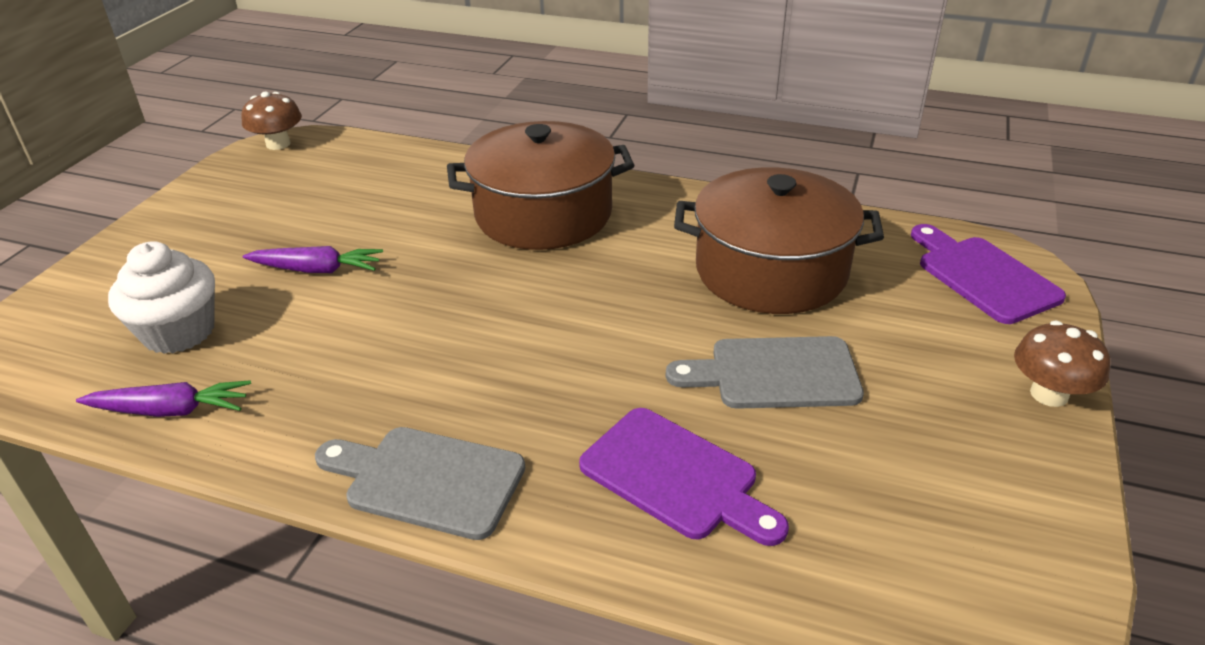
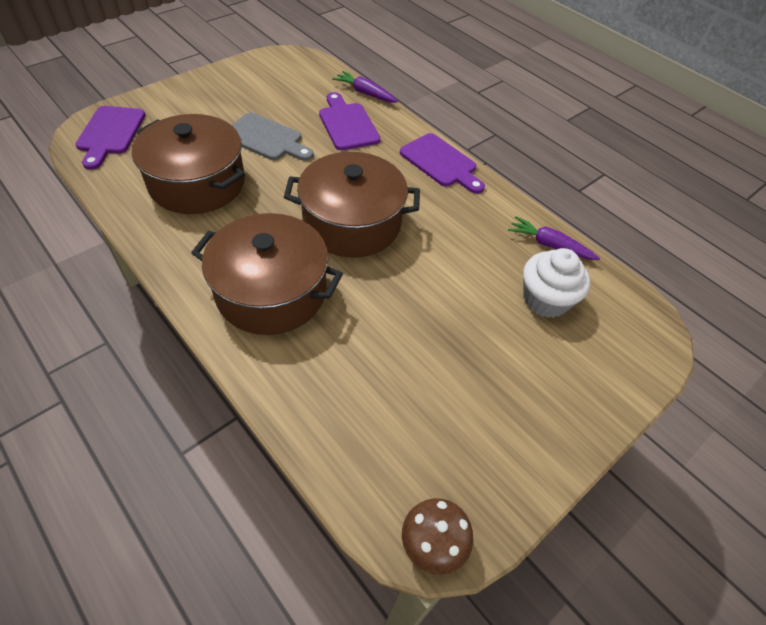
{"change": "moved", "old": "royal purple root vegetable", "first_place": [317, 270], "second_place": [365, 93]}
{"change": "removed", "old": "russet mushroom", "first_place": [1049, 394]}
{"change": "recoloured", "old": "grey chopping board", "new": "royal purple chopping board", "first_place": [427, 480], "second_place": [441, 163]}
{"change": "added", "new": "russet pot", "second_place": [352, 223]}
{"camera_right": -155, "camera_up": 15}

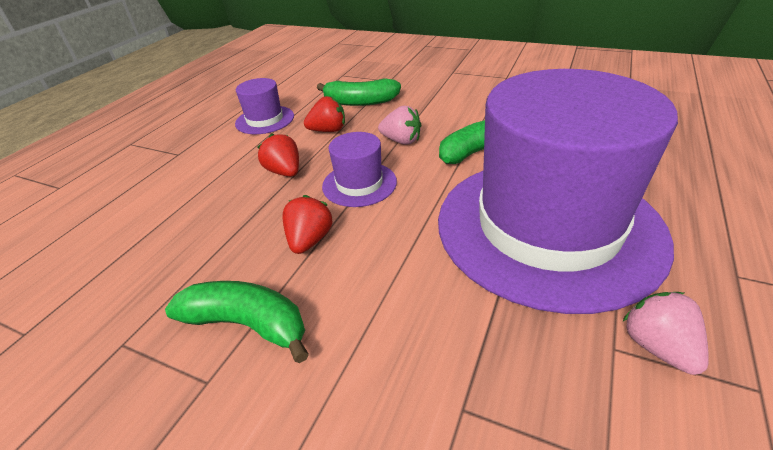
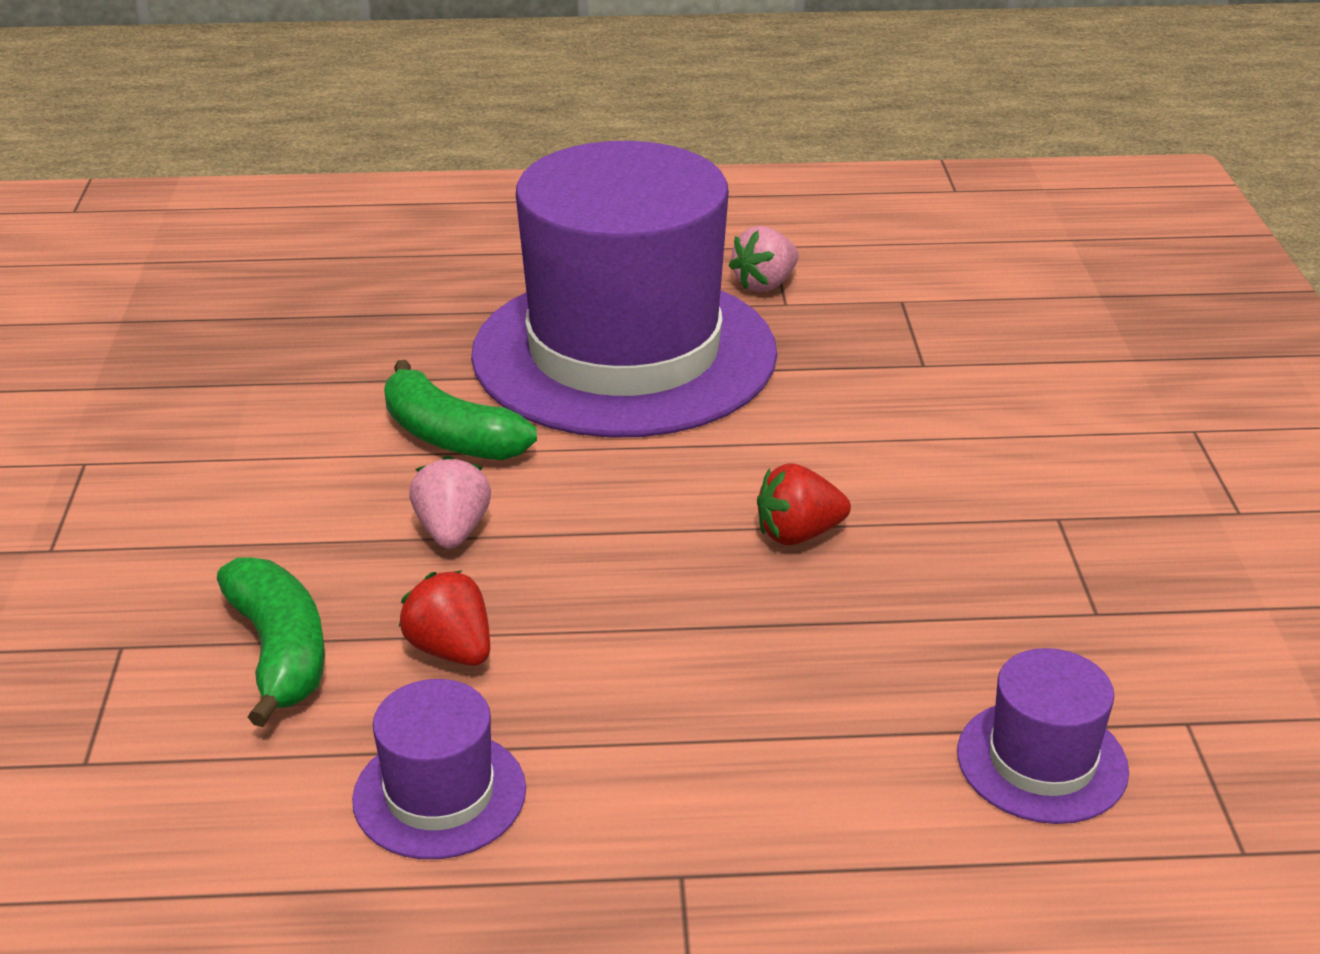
{"change": "moved", "old": "royal purple tall hat", "first_place": [359, 184], "second_place": [1042, 761]}
{"change": "removed", "old": "red berry", "first_place": [284, 172]}
{"change": "removed", "old": "emerald banana", "first_place": [247, 324]}
{"camera_right": -120, "camera_up": -5}

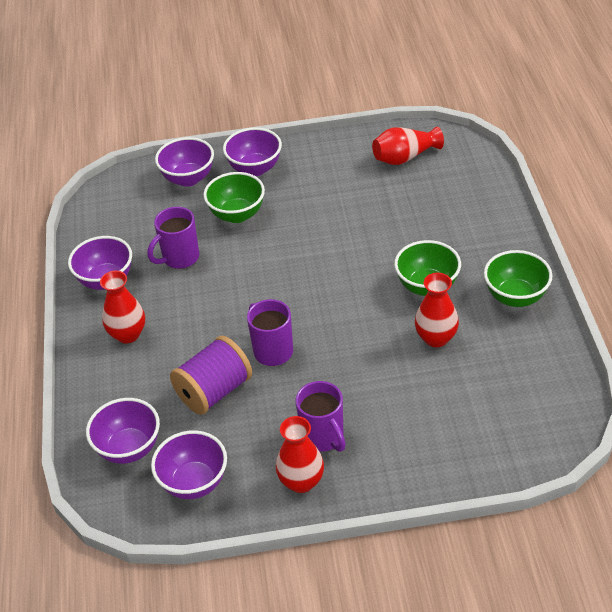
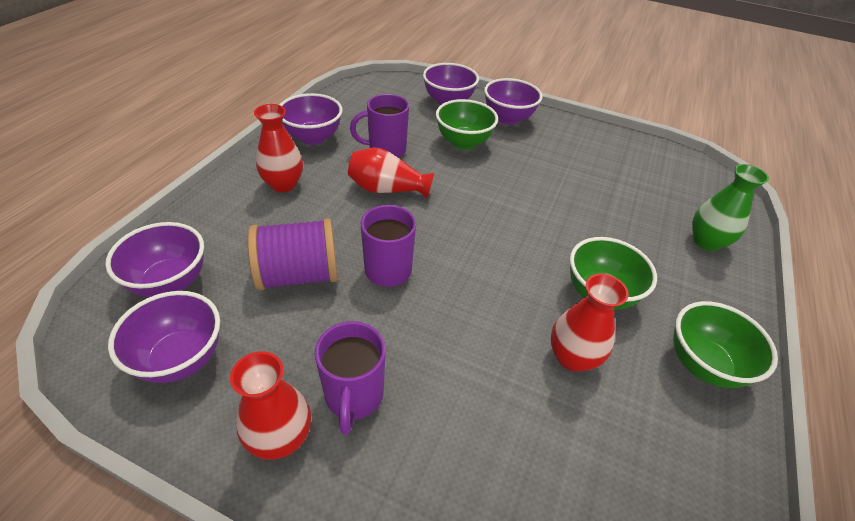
{"change": "moved", "old": "red tall vase", "first_place": [405, 157], "second_place": [387, 189]}
{"change": "added", "new": "emerald tall vase", "second_place": [706, 242]}
{"camera_right": 25, "camera_up": 0}

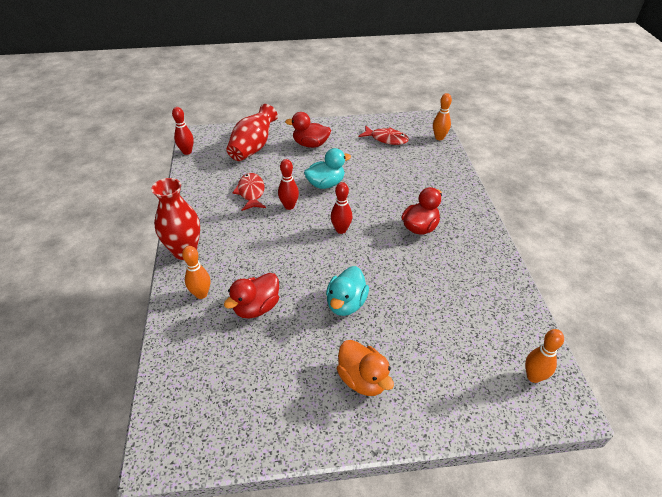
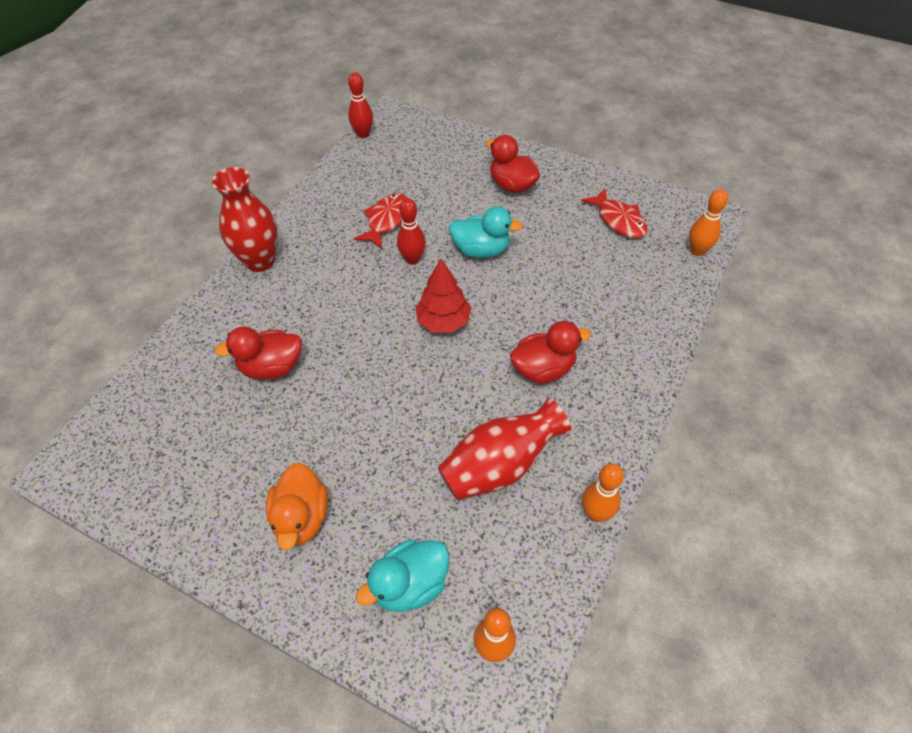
{"change": "moved", "old": "red tall vase", "first_place": [253, 147], "second_place": [499, 465]}
{"change": "replaced", "old": "red bowling pin", "new": "red fir tree", "first_place": [341, 230], "second_place": [443, 321]}
{"change": "moved", "old": "orange bowling pin", "first_place": [201, 294], "second_place": [595, 513]}
{"change": "moved", "old": "turquoise toy duck", "first_place": [346, 303], "second_place": [410, 585]}
{"camera_right": 35, "camera_up": 10}

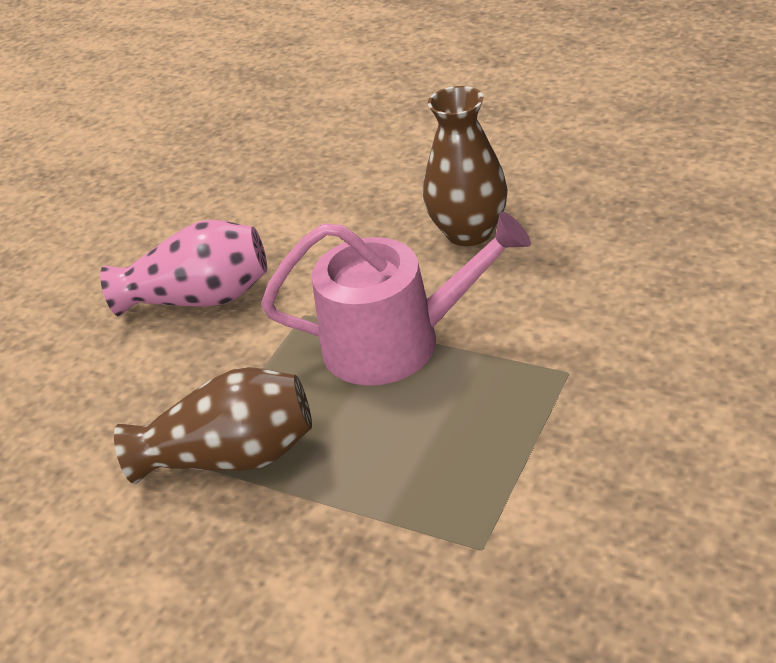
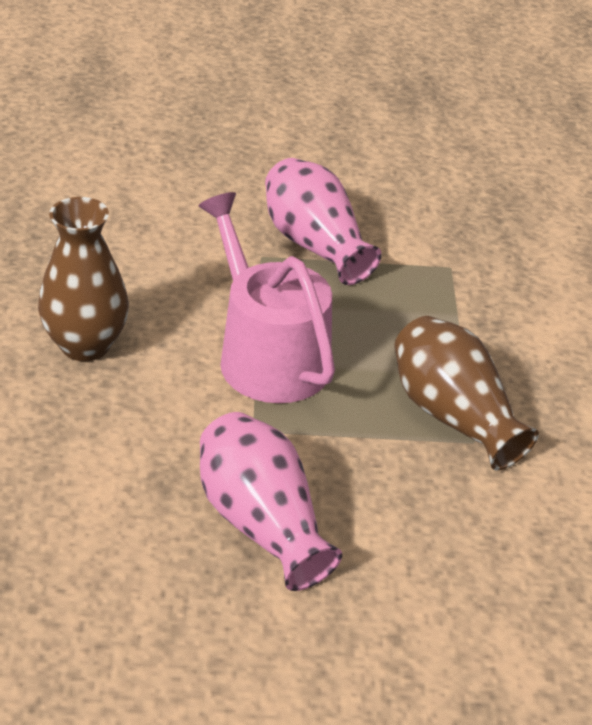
{"change": "added", "new": "rose-pink tall vase", "second_place": [315, 245]}
{"camera_right": -125, "camera_up": 0}

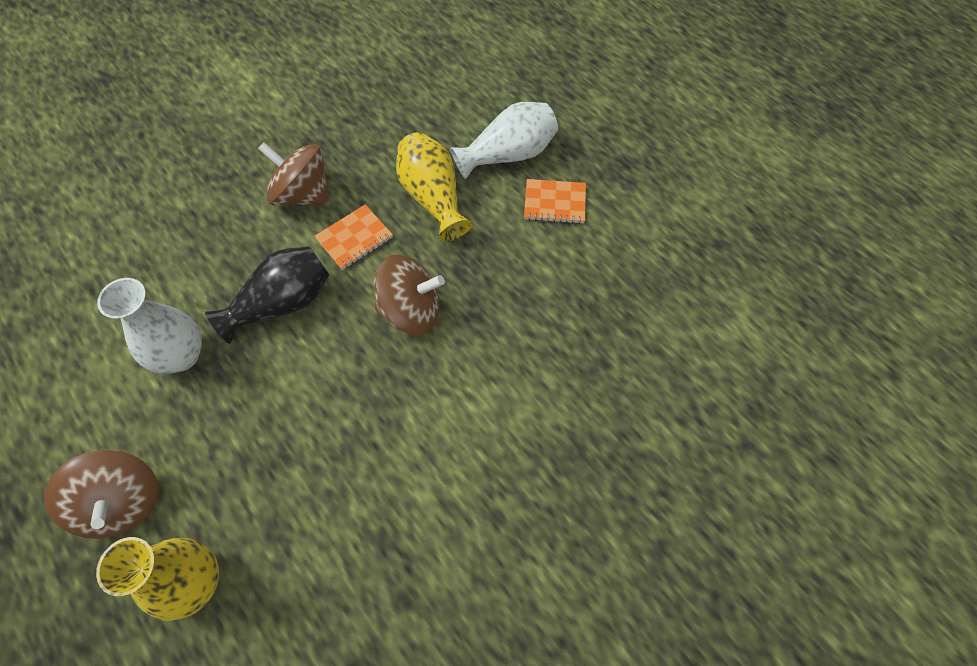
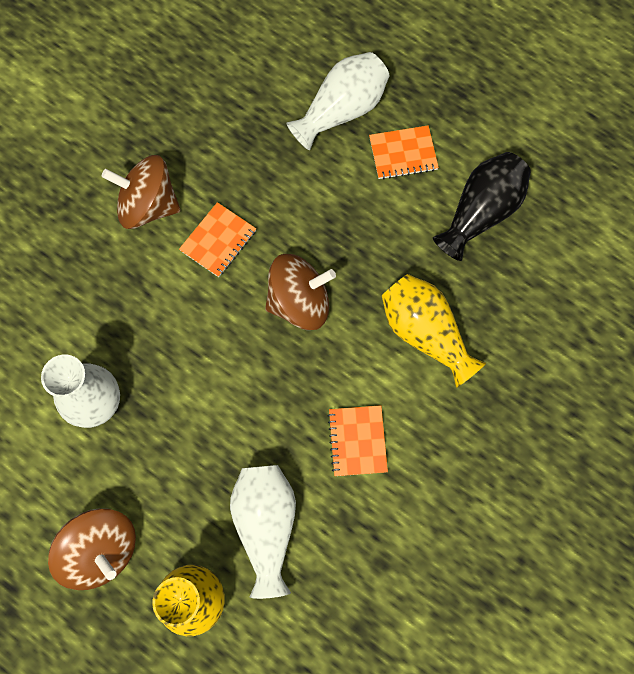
{"change": "moved", "old": "golden tall vase", "first_place": [433, 197], "second_place": [425, 333]}
{"change": "moved", "old": "black tall vase", "first_place": [282, 304], "second_place": [480, 212]}
{"change": "added", "new": "orange notepad", "second_place": [357, 441]}
{"change": "added", "new": "white tall vase", "second_place": [266, 525]}
{"camera_right": -15, "camera_up": 10}

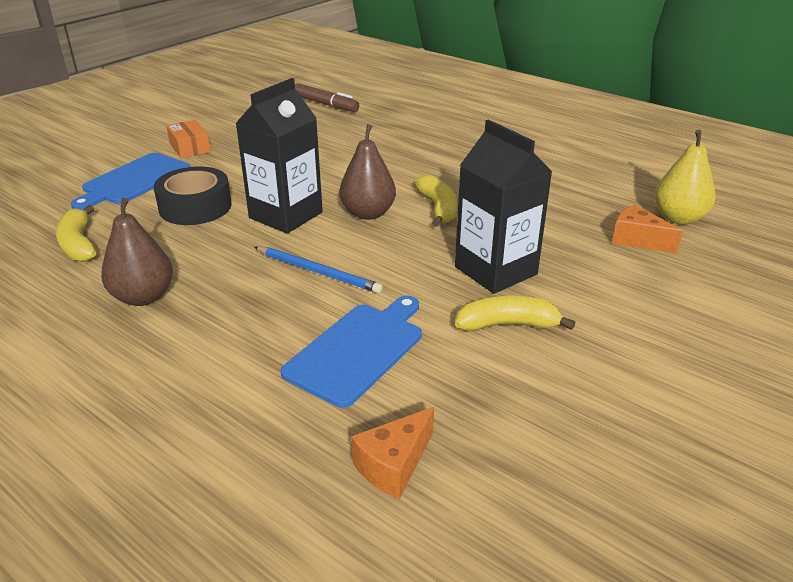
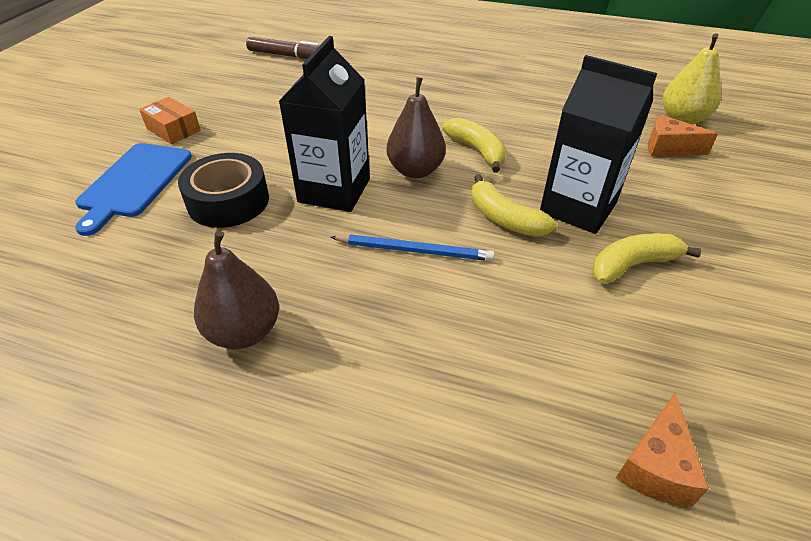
{"change": "moved", "old": "golden banana", "first_place": [78, 244], "second_place": [504, 219]}
{"change": "removed", "old": "cobalt chopping board", "first_place": [358, 350]}
{"camera_right": -20, "camera_up": 10}

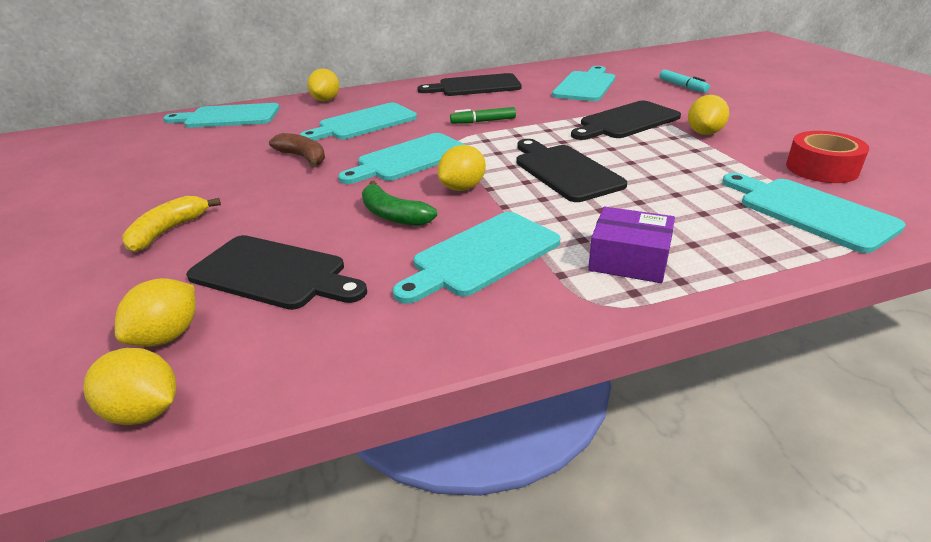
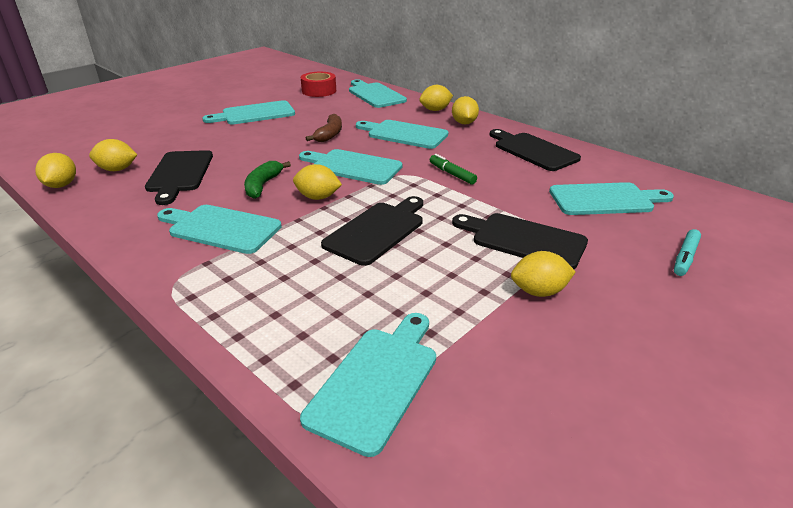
{"change": "moved", "old": "red roll of tape", "first_place": [821, 168], "second_place": [319, 91]}
{"change": "removed", "old": "golden banana", "first_place": [168, 231]}
{"change": "removed", "old": "royal purple box", "first_place": [629, 260]}
{"change": "added", "new": "golden toy lemon", "second_place": [464, 123]}
{"change": "added", "new": "turquoise chopping board", "second_place": [255, 114]}
{"camera_right": 60, "camera_up": 0}

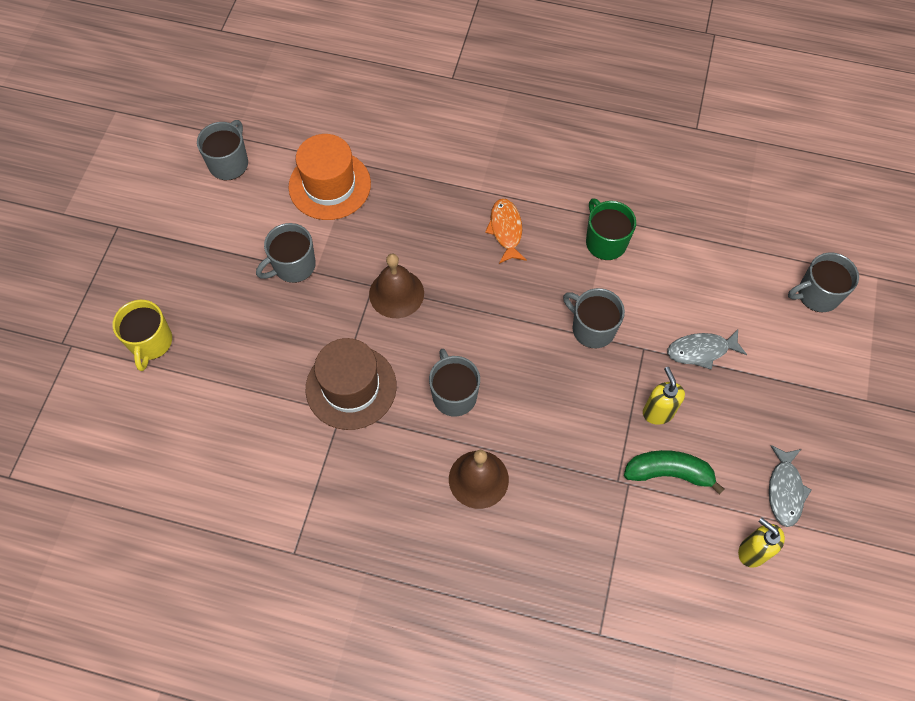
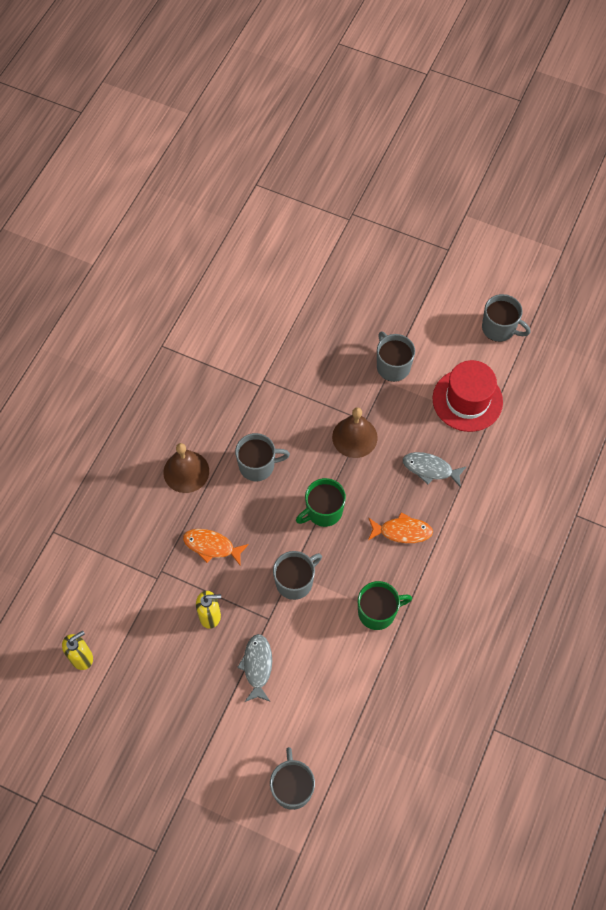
{"change": "recoloured", "old": "orange tall hat", "new": "red tall hat", "first_place": [329, 185], "second_place": [467, 400]}
{"change": "removed", "old": "golden mug", "first_place": [151, 342]}
{"change": "removed", "old": "russet tall hat", "first_place": [351, 387]}
{"change": "moved", "old": "grey fish", "first_place": [785, 490], "second_place": [430, 469]}
{"change": "removed", "old": "emerald banana", "first_place": [668, 473]}
{"change": "added", "new": "emerald mug", "second_place": [323, 511]}
{"change": "added", "new": "orange fish", "second_place": [212, 546]}
{"camera_right": 100, "camera_up": 0}

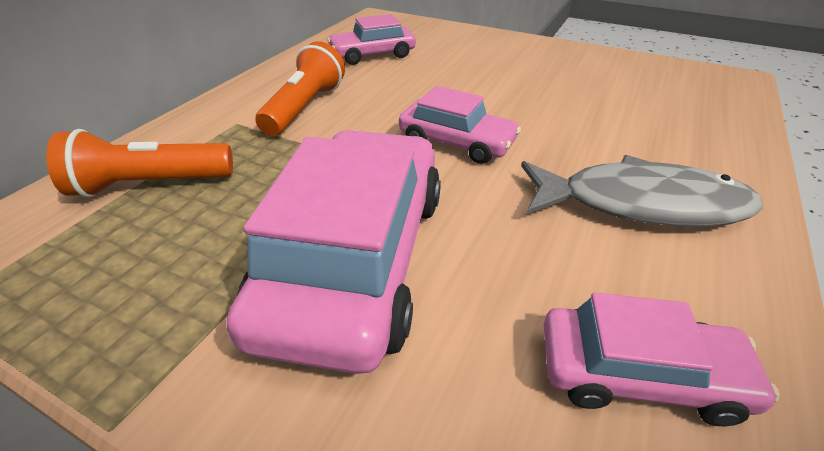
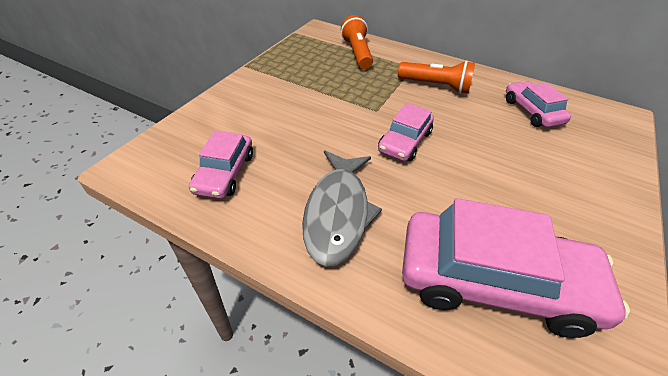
{"change": "moved", "old": "rose-pink toy car", "first_place": [356, 258], "second_place": [494, 282]}
{"camera_right": 90, "camera_up": 5}

